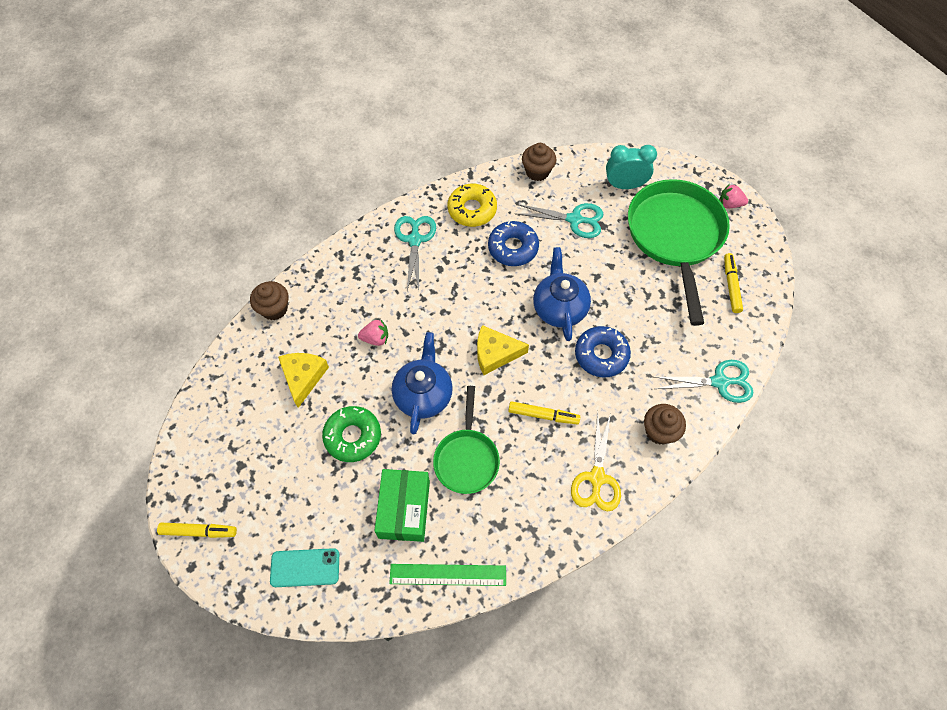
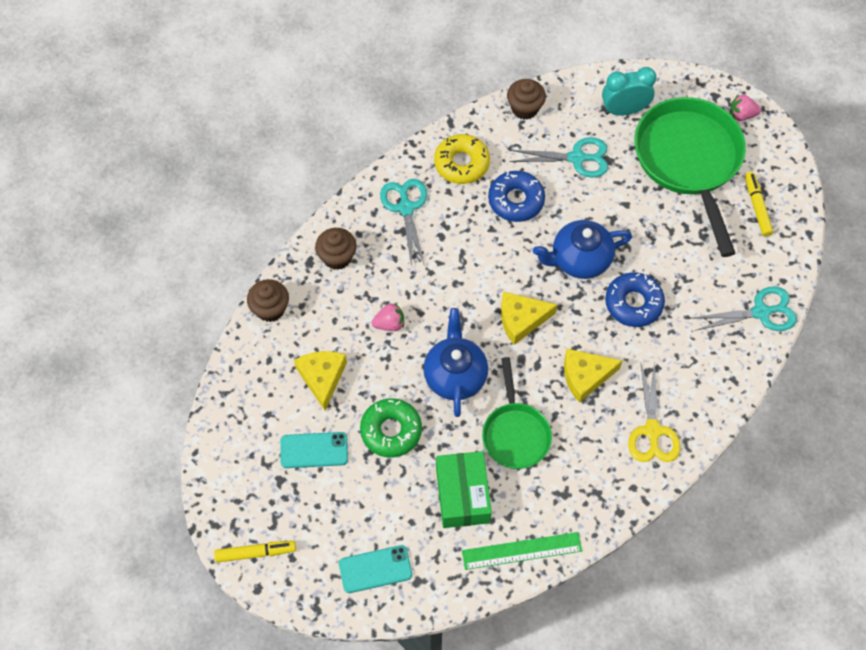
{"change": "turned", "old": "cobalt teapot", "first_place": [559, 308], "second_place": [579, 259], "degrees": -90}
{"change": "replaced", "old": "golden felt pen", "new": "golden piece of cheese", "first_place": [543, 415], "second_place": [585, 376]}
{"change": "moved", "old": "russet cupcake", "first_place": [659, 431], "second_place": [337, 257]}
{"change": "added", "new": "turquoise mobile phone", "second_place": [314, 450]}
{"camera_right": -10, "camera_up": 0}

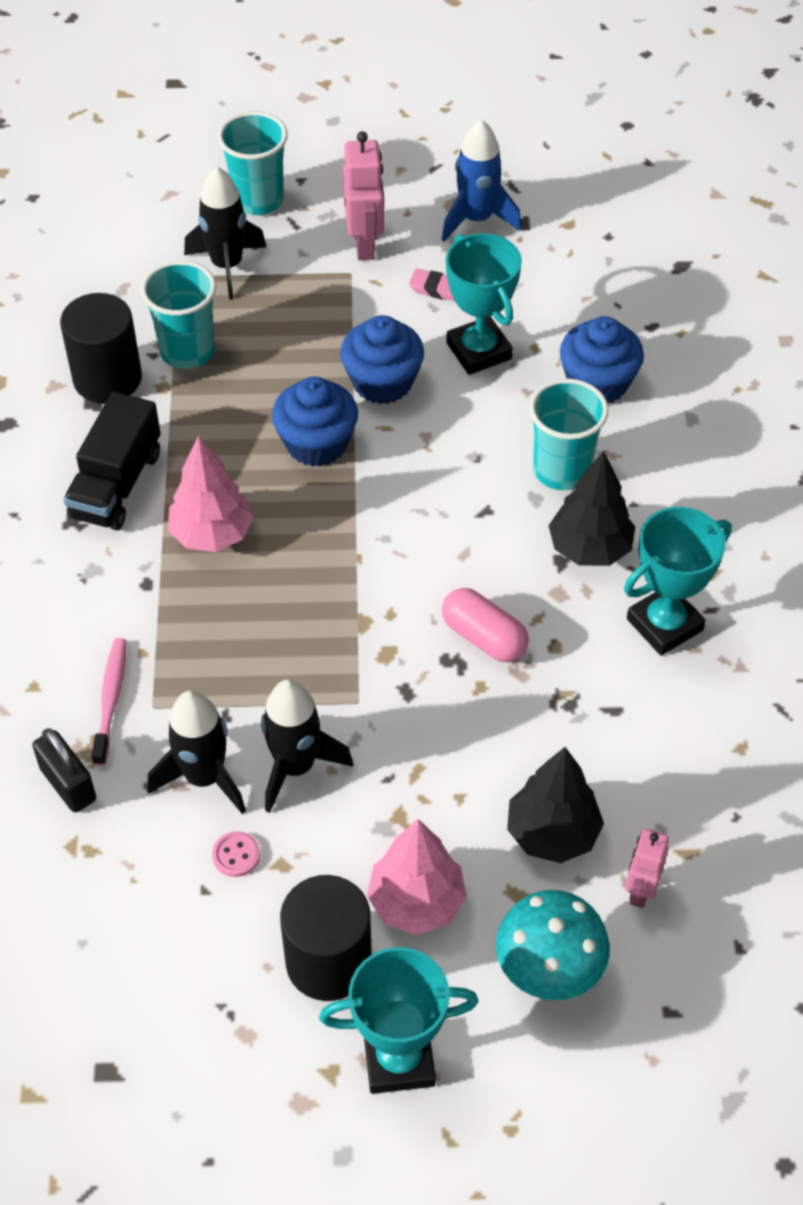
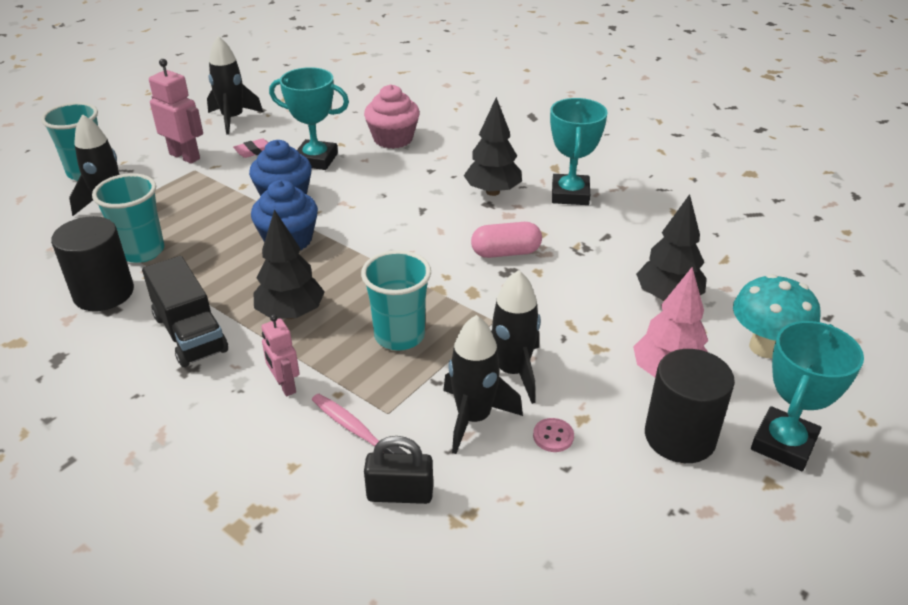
{"change": "recoloured", "old": "cobalt toy rocket", "new": "black toy rocket", "first_place": [476, 219], "second_place": [233, 119]}
{"change": "recoloured", "old": "cobalt cupcake", "new": "rose-pink cupcake", "first_place": [597, 383], "second_place": [393, 139]}
{"change": "moved", "old": "turquoise cup", "first_place": [561, 470], "second_place": [399, 336]}
{"change": "recoloured", "old": "rose-pink fir tree", "new": "black fir tree", "first_place": [212, 534], "second_place": [291, 314]}
{"change": "moved", "old": "rose-pink toy robot", "first_place": [640, 890], "second_place": [285, 386]}
{"camera_right": -50, "camera_up": -15}

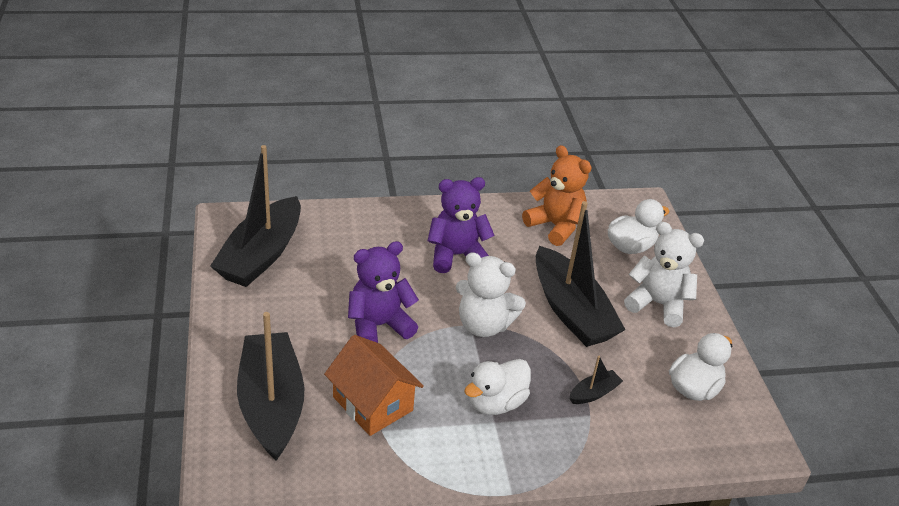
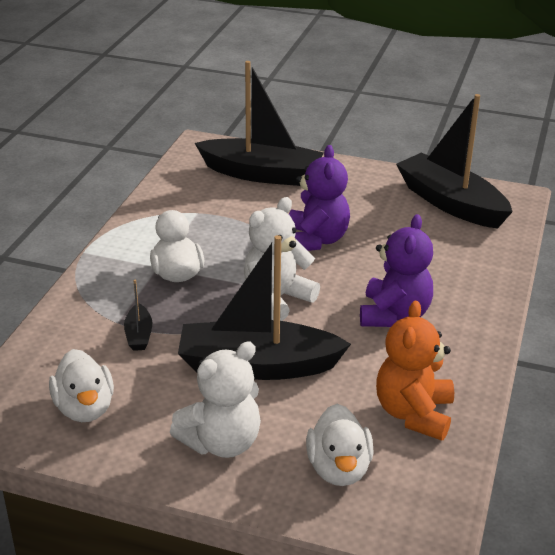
{"change": "turned", "old": "orange teddy", "first_place": [555, 226], "second_place": [414, 413], "degrees": 120}
{"change": "removed", "old": "orange toy house", "first_place": [372, 404]}
{"camera_right": 120, "camera_up": -5}

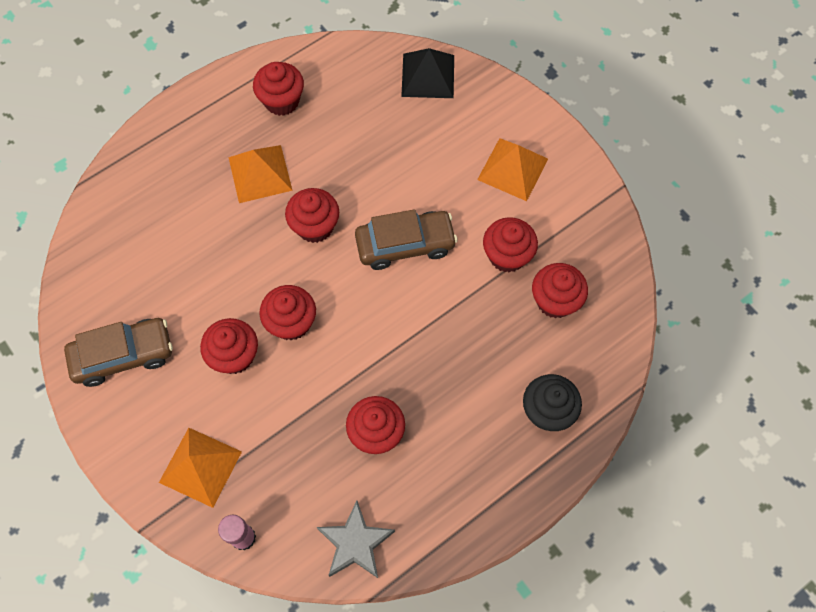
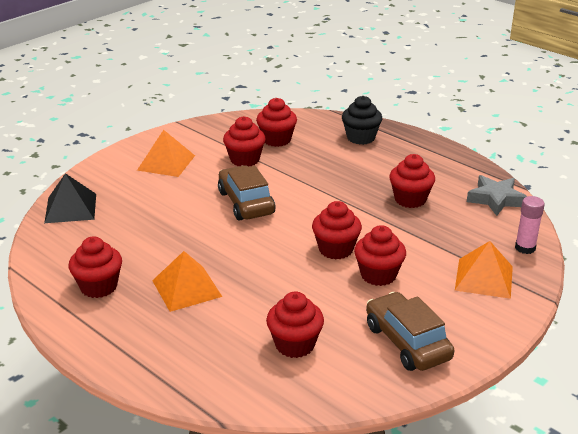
{"change": "moved", "old": "red cupcake", "first_place": [315, 226], "second_place": [295, 344]}
{"camera_right": -100, "camera_up": -35}

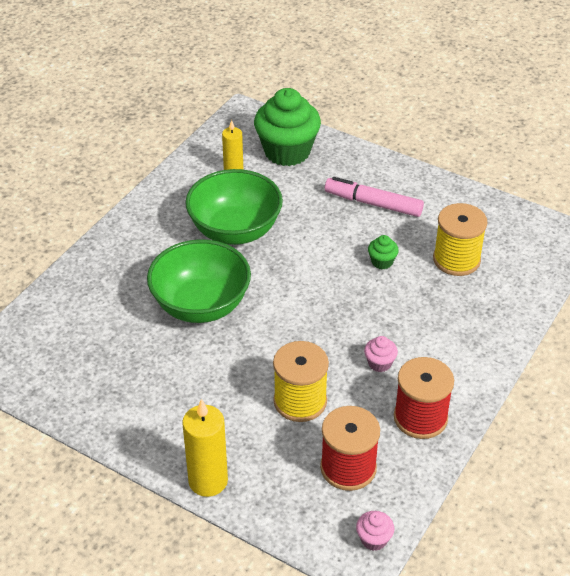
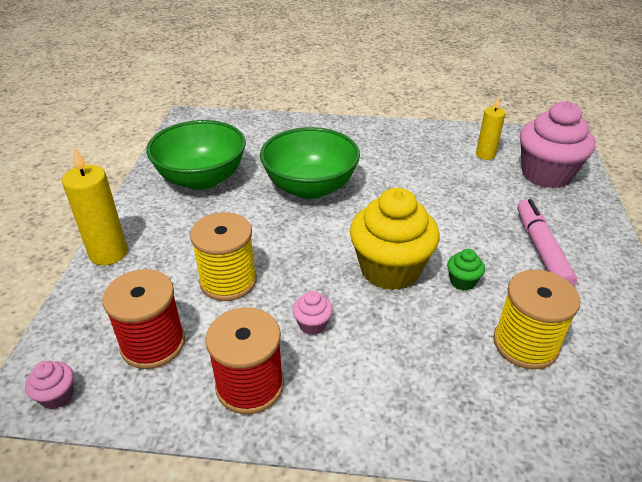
{"change": "recoloured", "old": "emerald cupcake", "new": "rose-pink cupcake", "first_place": [287, 151], "second_place": [546, 174]}
{"change": "moved", "old": "emerald serving bowl", "first_place": [235, 230], "second_place": [202, 179]}
{"change": "added", "new": "golden cupcake", "second_place": [390, 269]}
{"camera_right": 65, "camera_up": -5}

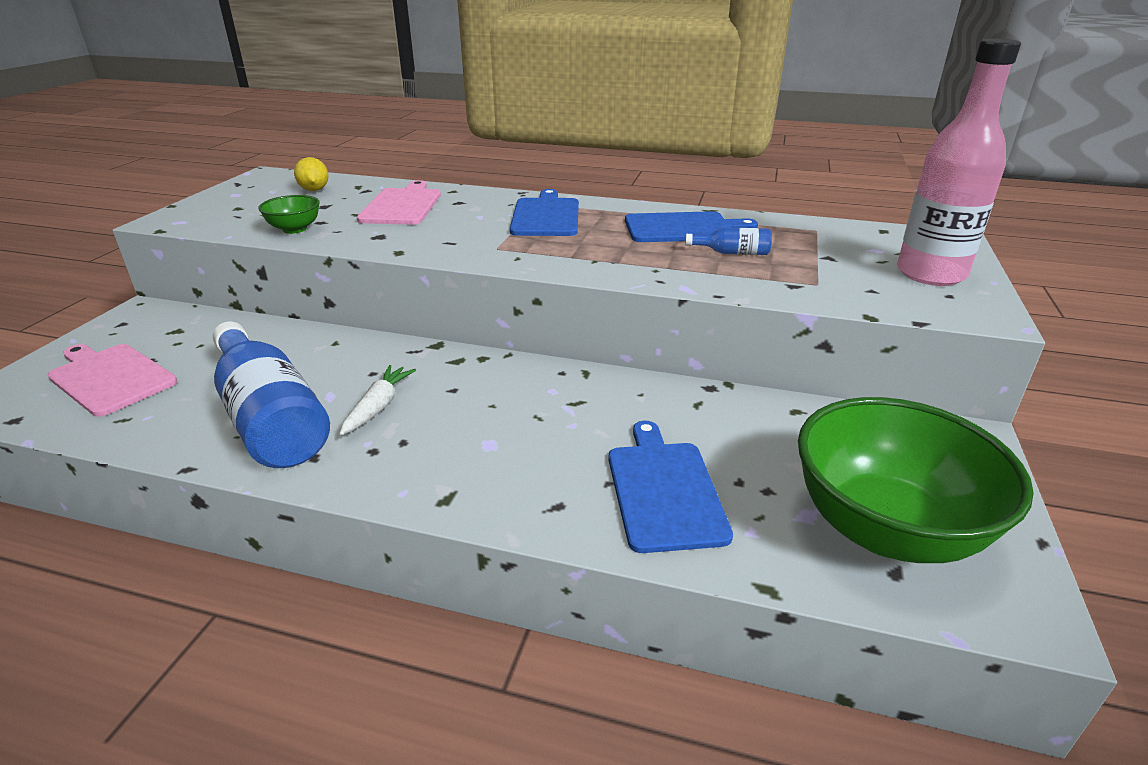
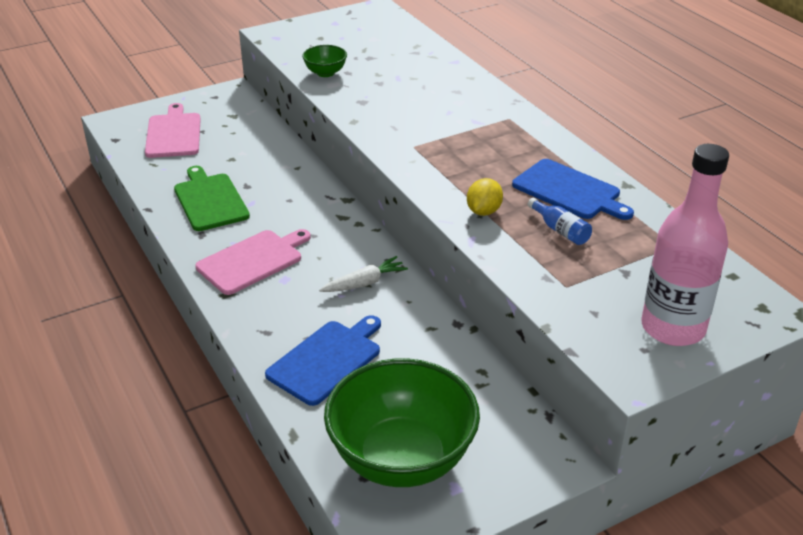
{"change": "moved", "old": "golden toy lemon", "first_place": [314, 190], "second_place": [483, 211]}
{"change": "moved", "old": "rose-pink chopping board", "first_place": [402, 205], "second_place": [253, 261]}
{"change": "removed", "old": "cobalt chopping board", "first_place": [546, 216]}
{"change": "replaced", "old": "cobalt flask", "new": "emerald chopping board", "first_place": [269, 418], "second_place": [210, 200]}
{"change": "moved", "old": "white root vegetable", "first_place": [378, 406], "second_place": [364, 283]}
{"camera_right": 45, "camera_up": 5}

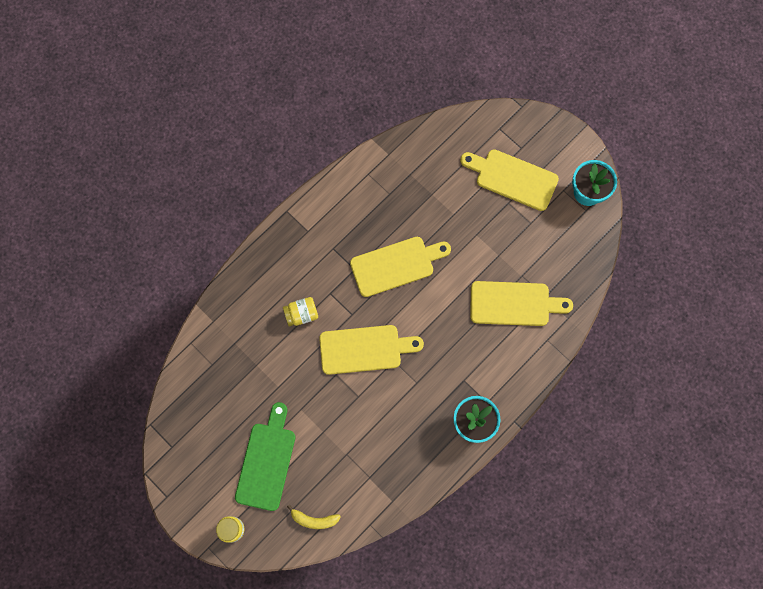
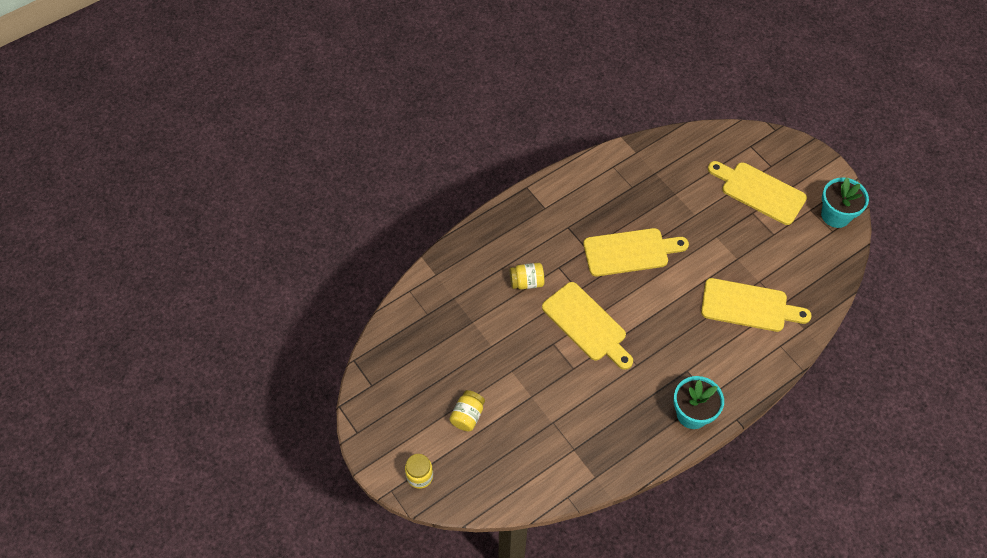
{"change": "turned", "old": "golden chopping board", "first_place": [364, 349], "second_place": [587, 324], "degrees": 45}
{"change": "replaced", "old": "emerald chopping board", "new": "golden jam jar", "first_place": [266, 462], "second_place": [467, 416]}
{"change": "removed", "old": "golden banana", "first_place": [314, 520]}
{"camera_right": 10, "camera_up": -15}

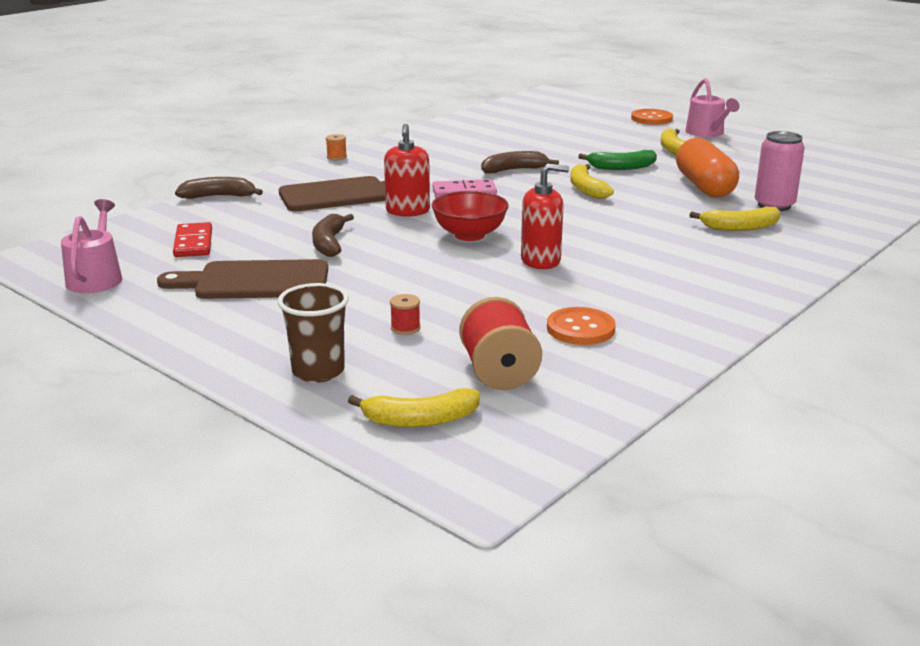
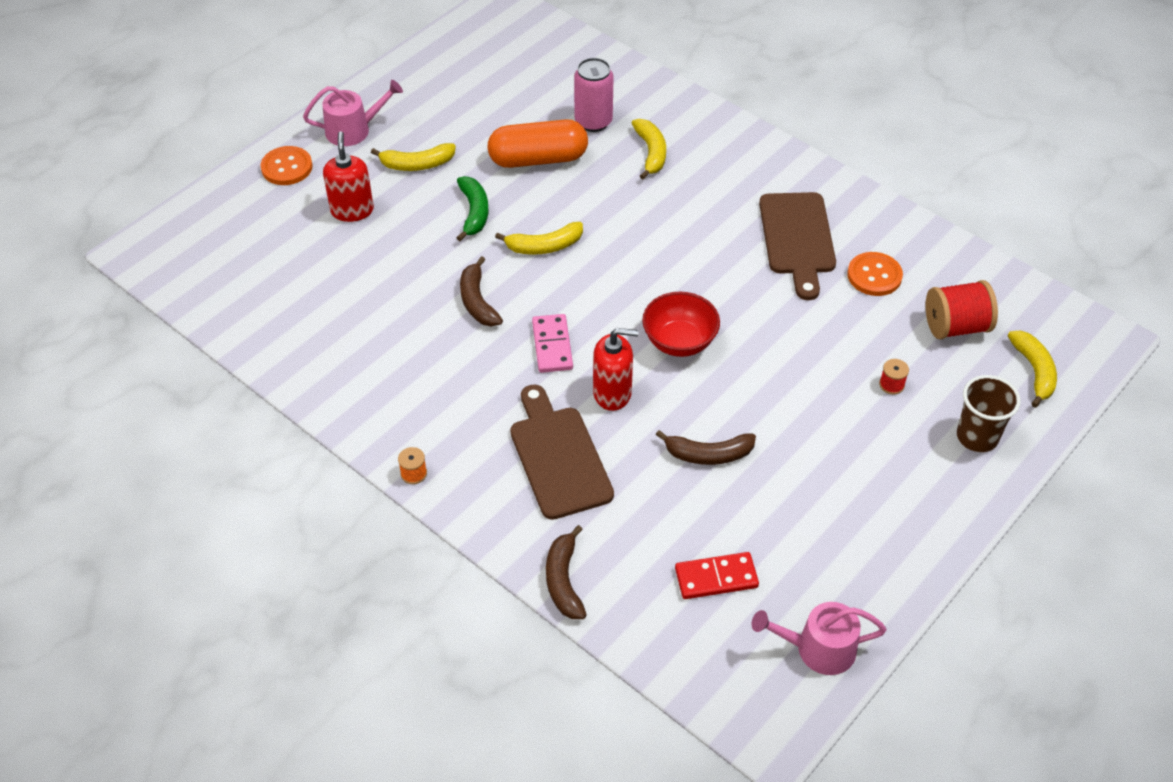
{"change": "moved", "old": "red pump bottle", "first_place": [541, 261], "second_place": [352, 210]}
{"change": "moved", "old": "russet chopping board", "first_place": [255, 281], "second_place": [797, 239]}
{"camera_right": -90, "camera_up": 25}

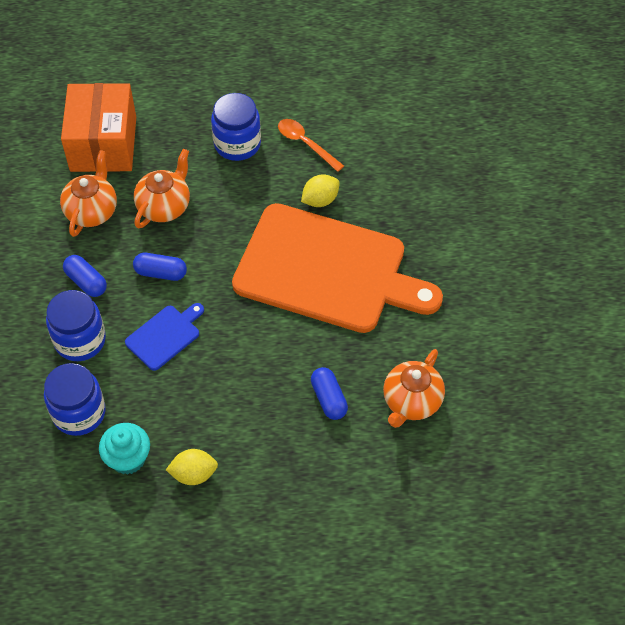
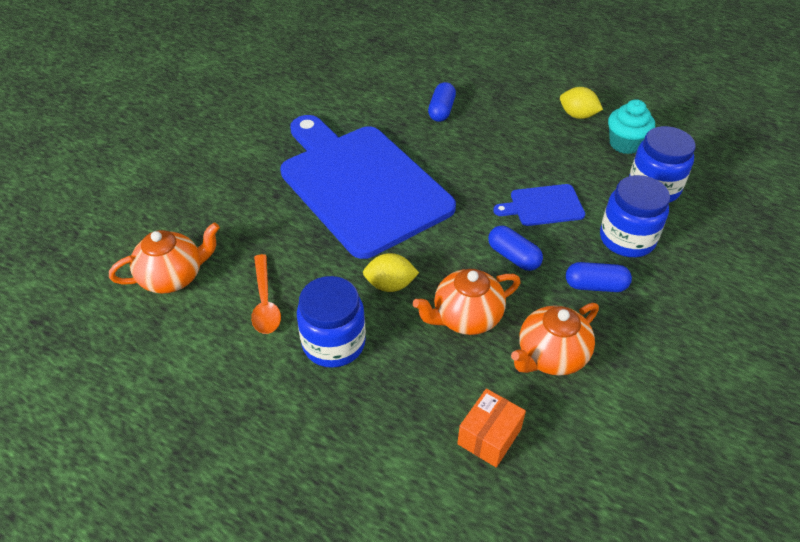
{"change": "resized", "old": "orange box", "first_place": [103, 144], "second_place": [489, 436], "factor": 0.49}
{"change": "moved", "old": "golden toy lemon", "first_place": [320, 200], "second_place": [390, 285]}
{"change": "recoloured", "old": "orange chopping board", "new": "cobalt chopping board", "first_place": [327, 271], "second_place": [361, 185]}
{"change": "turned", "old": "cobalt pill shape", "first_place": [86, 282], "second_place": [595, 286], "degrees": -75}
{"change": "moved", "old": "orange teapot", "first_place": [411, 402], "second_place": [173, 277]}
{"camera_right": -145, "camera_up": -10}

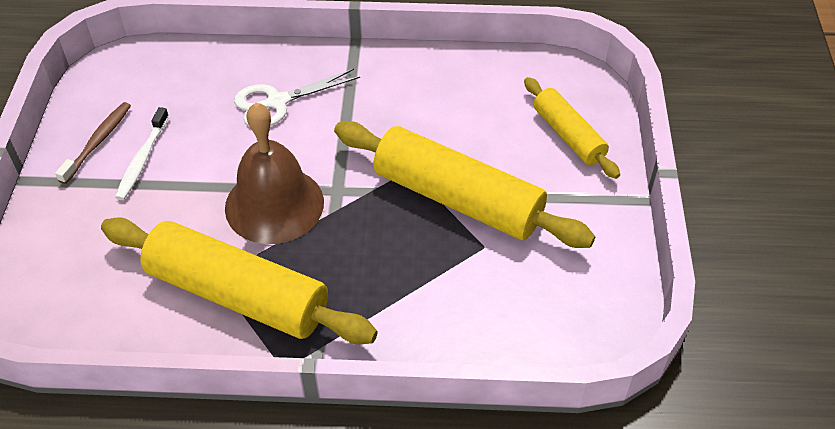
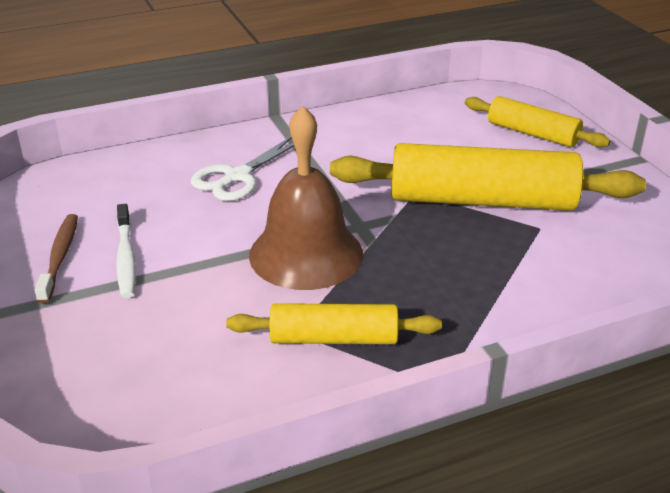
{"change": "resized", "old": "golden rolling pin", "first_place": [238, 294], "second_place": [333, 338], "factor": 0.56}
{"camera_right": -25, "camera_up": -15}

